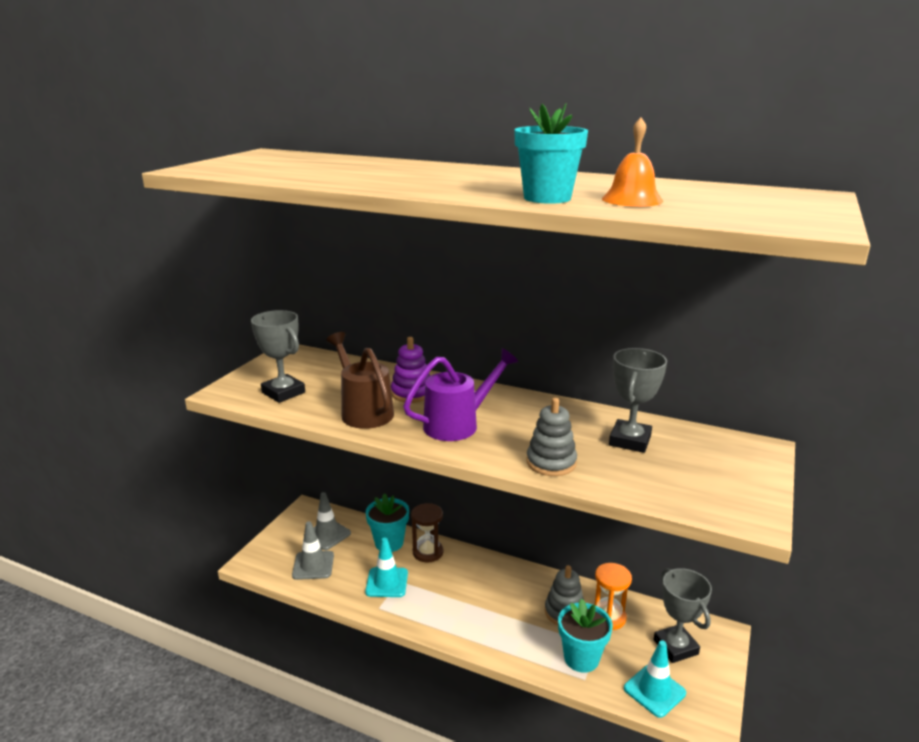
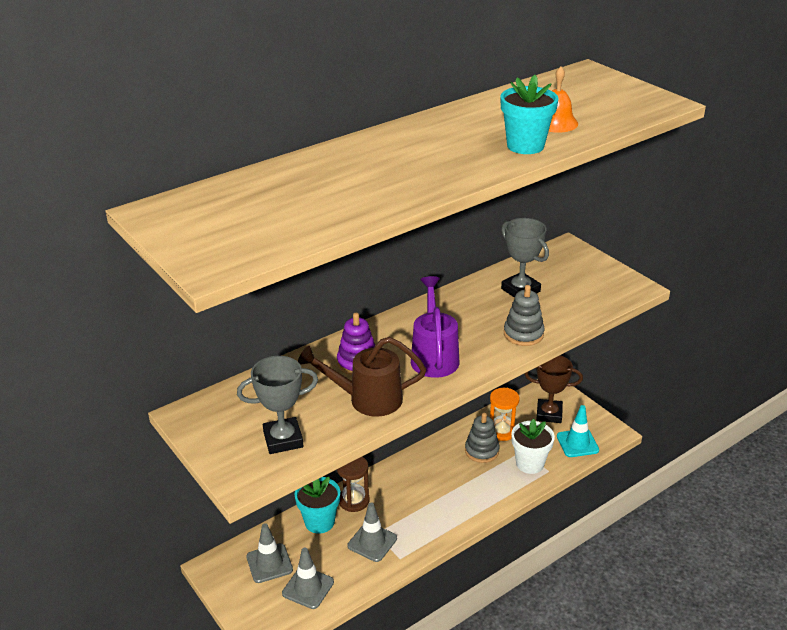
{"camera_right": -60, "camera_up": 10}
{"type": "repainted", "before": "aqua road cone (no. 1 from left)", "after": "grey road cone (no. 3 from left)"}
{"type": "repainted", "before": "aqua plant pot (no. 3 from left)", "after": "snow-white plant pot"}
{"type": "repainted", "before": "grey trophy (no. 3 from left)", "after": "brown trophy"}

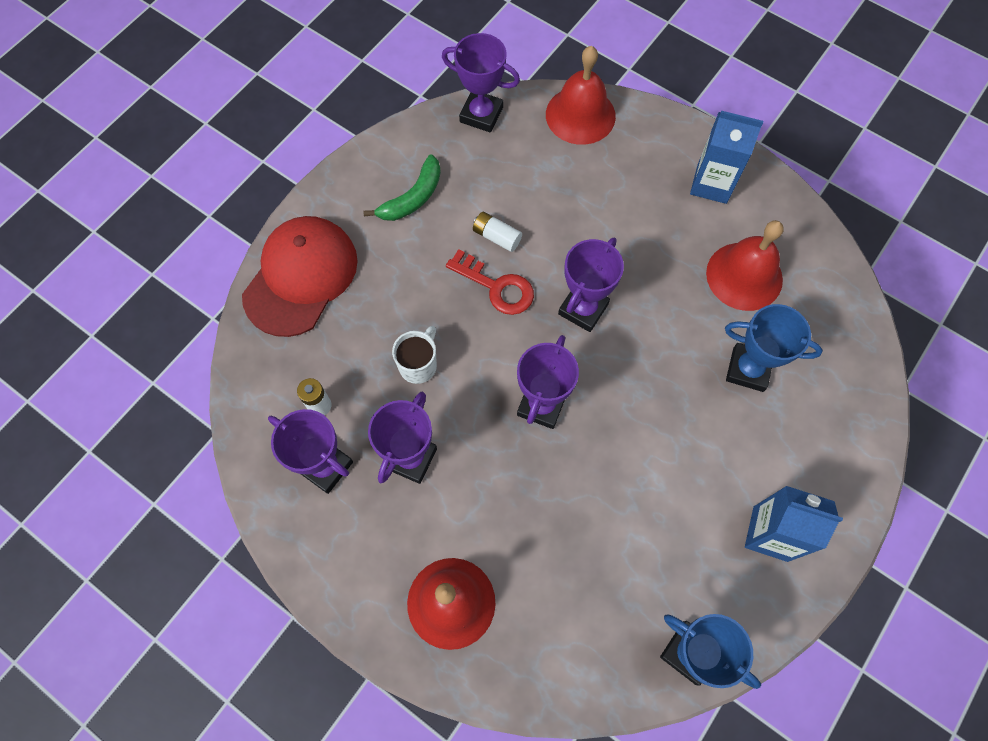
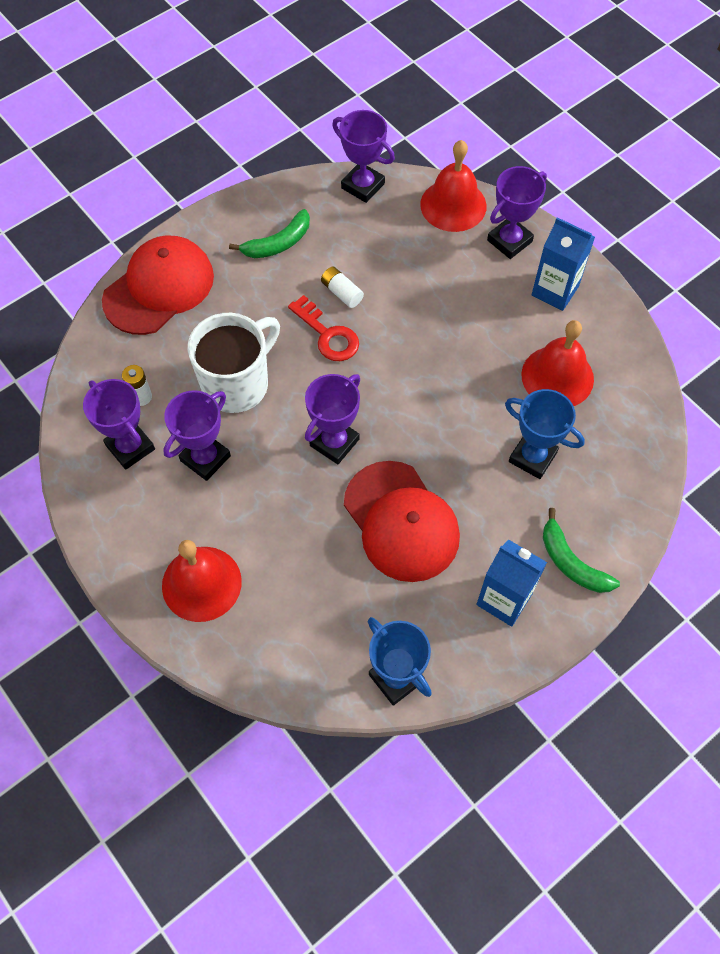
{"camera_right": 15, "camera_up": -5}
{"type": "scaled", "before": "snow-white coffee mug", "scale": 1.91}
{"type": "new", "after": "scarlet baseball cap (no. 2 from left)"}
{"type": "shifted", "before": "purple trophy (no. 5 from left)"}
{"type": "new", "after": "leaf-green banana (no. 2 from left)"}

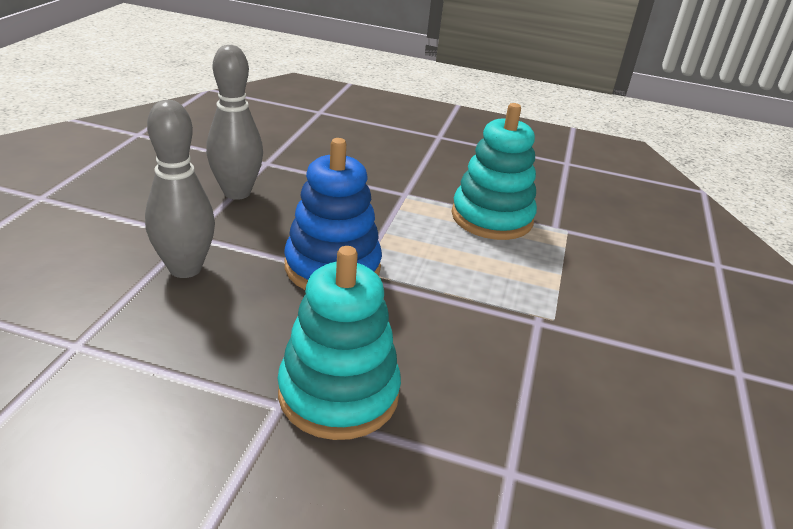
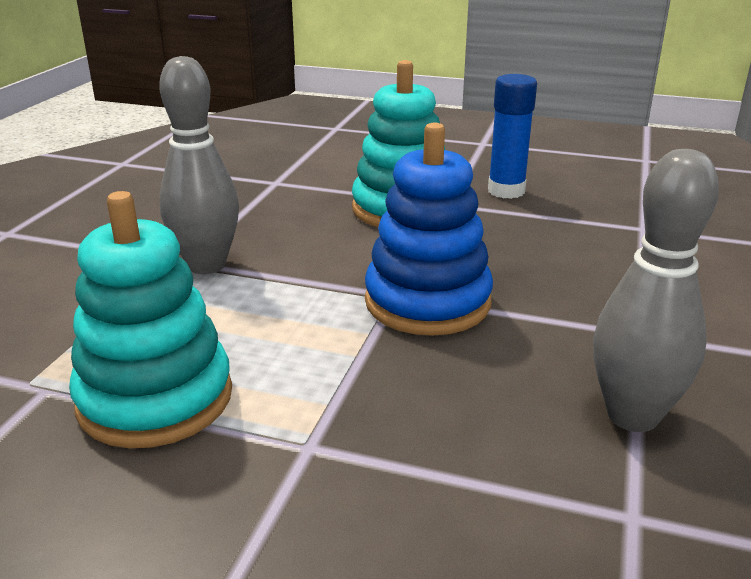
{"camera_right": -175, "camera_up": -5}
{"type": "shifted", "before": "grey skittle (no. 1 from left)"}
{"type": "new", "after": "blue glue"}

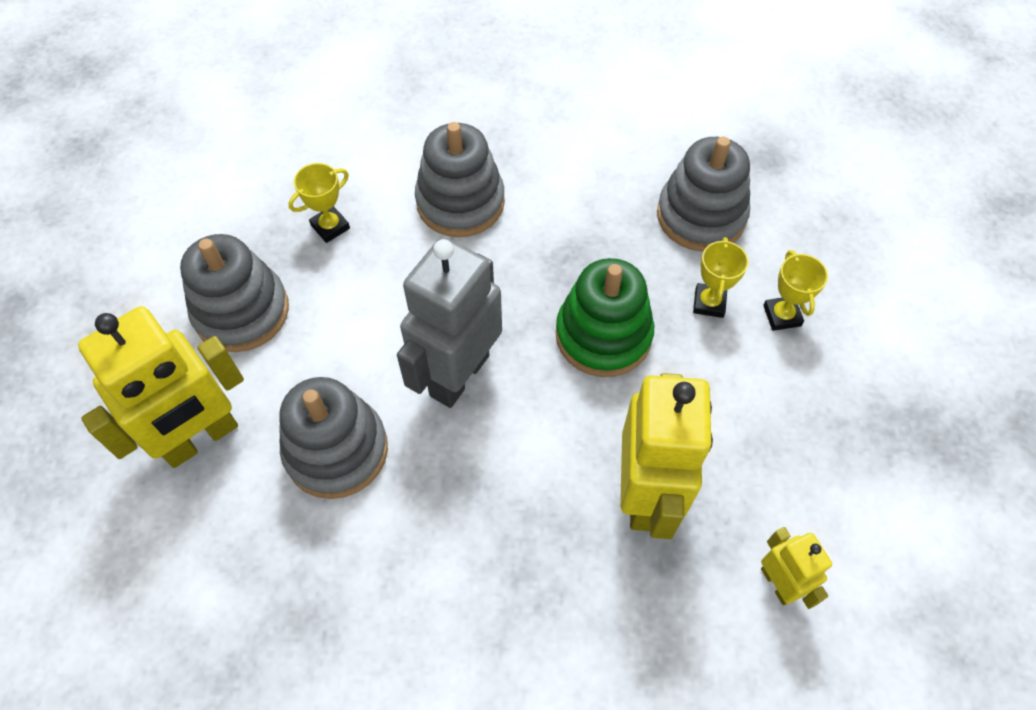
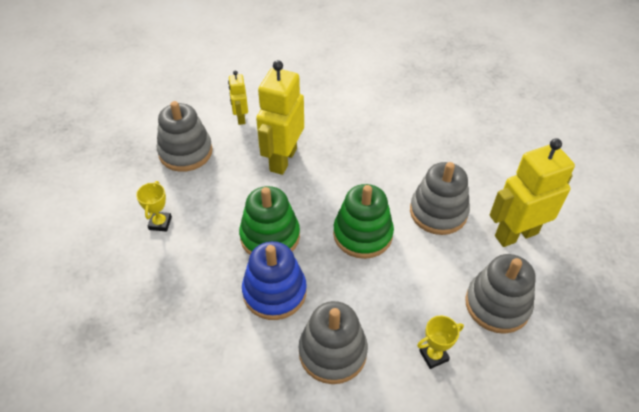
{"camera_right": -165, "camera_up": -10}
{"type": "shifted", "before": "grey ring stacker (no. 4 from left in the first image)", "after": "grey ring stacker (no. 1 from left)"}
{"type": "new", "after": "blue ring stacker"}
{"type": "swapped", "before": "grey robot", "after": "leaf-green ring stacker (no. 2 from left)"}
{"type": "gone", "before": "golden trophy (no. 2 from left)"}

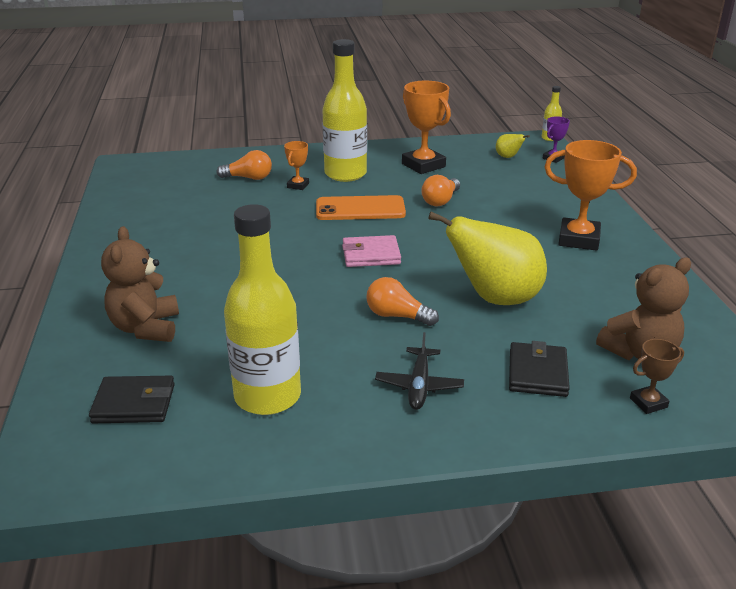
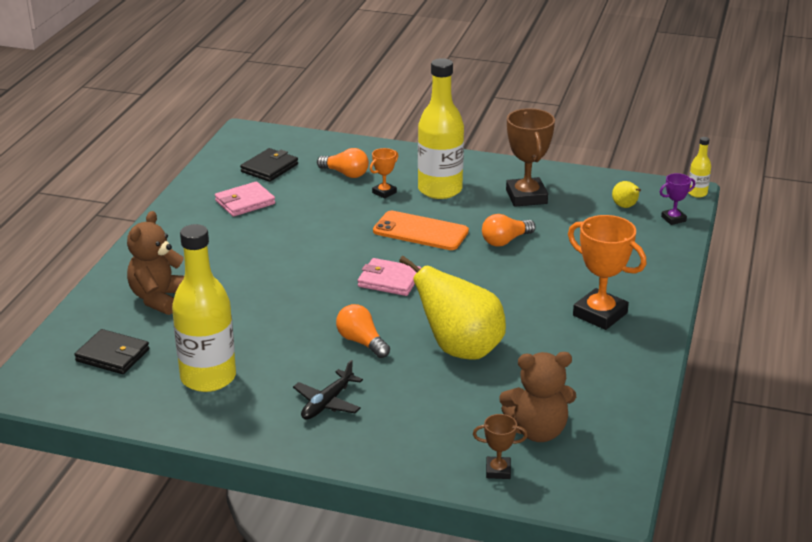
{"camera_right": 25, "camera_up": 0}
{"type": "new", "after": "rose-pink wallet (no. 1 from left)"}
{"type": "shifted", "before": "black wallet (no. 2 from left)"}
{"type": "repainted", "before": "orange trophy (no. 2 from left)", "after": "brown trophy (no. 2 from left)"}

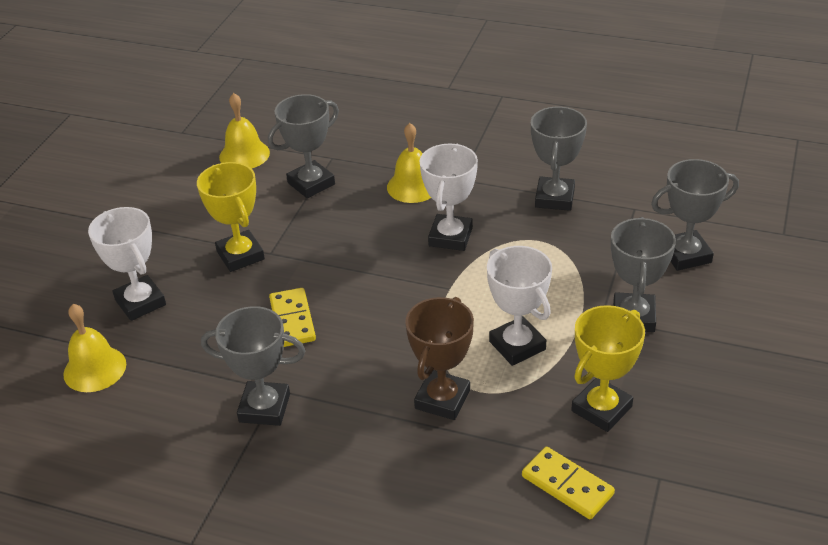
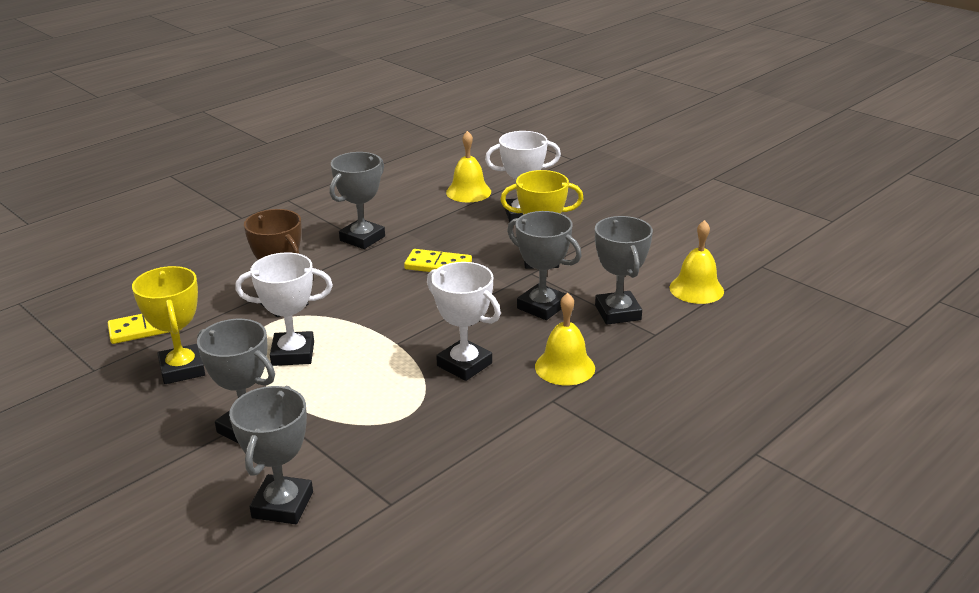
{"camera_right": 115, "camera_up": -10}
{"type": "shifted", "before": "grey trophy (no. 3 from left in the first image)", "after": "grey trophy (no. 4 from left)"}

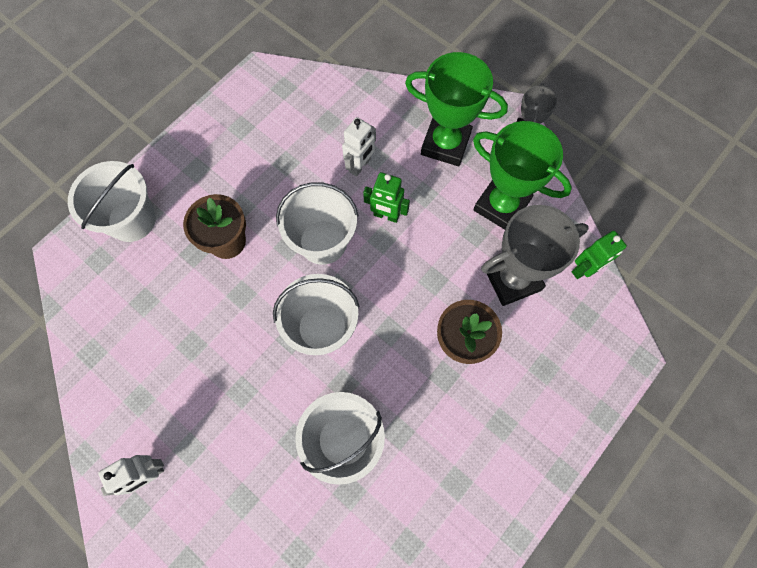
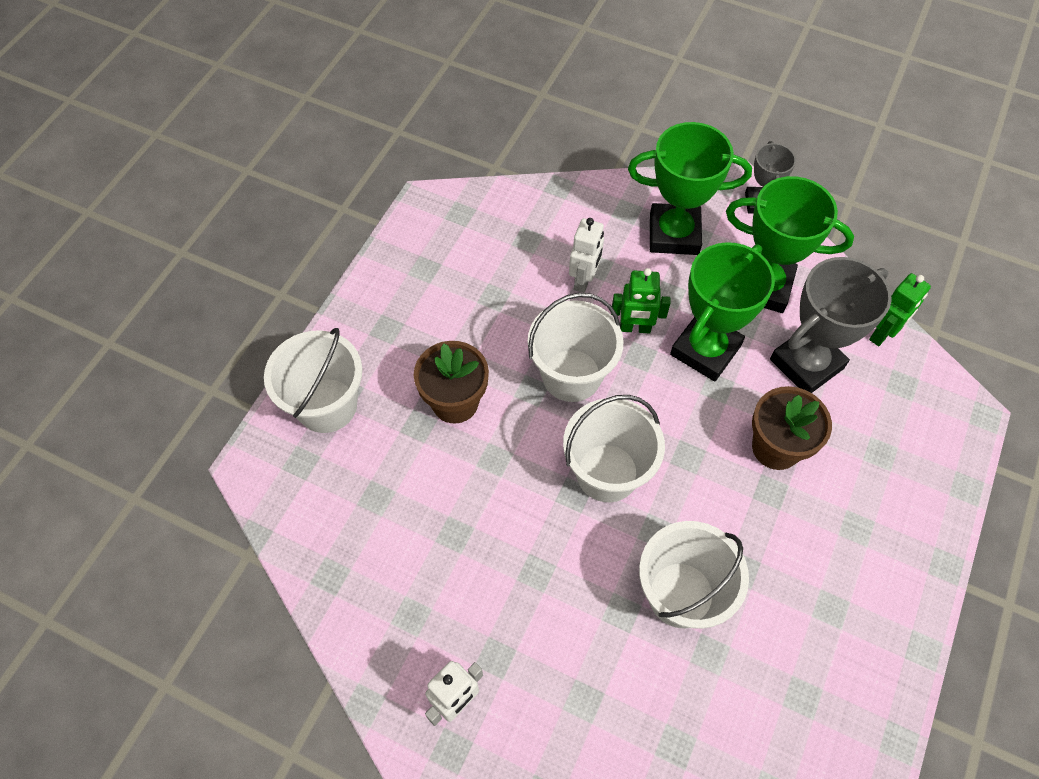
{"camera_right": -15, "camera_up": -10}
{"type": "new", "after": "leaf-green trophy (no. 2 from left)"}

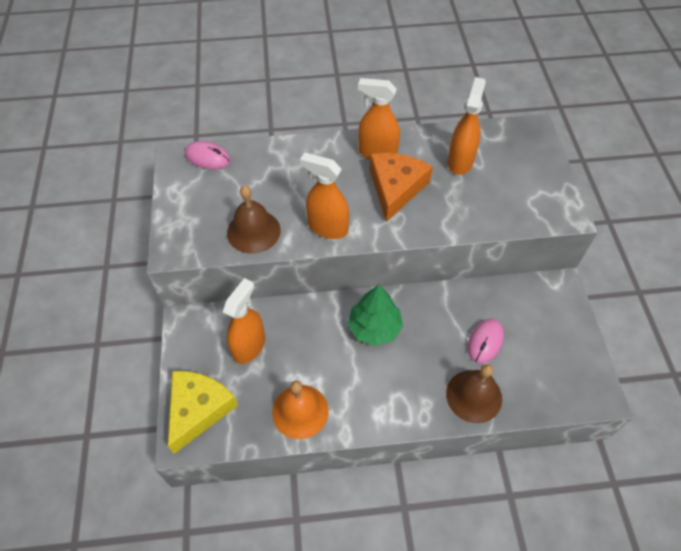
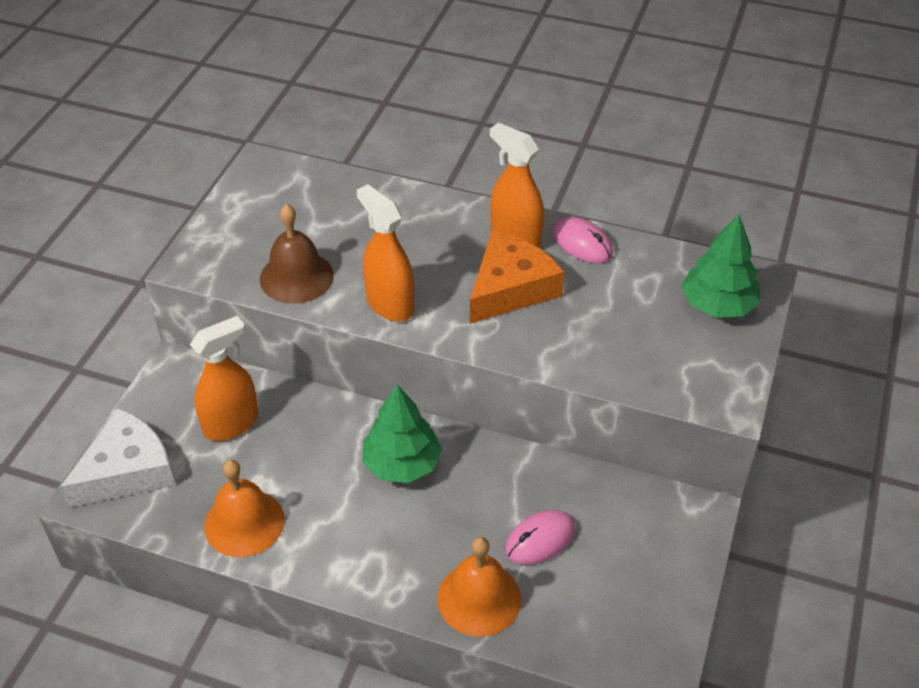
{"camera_right": 25, "camera_up": -10}
{"type": "repainted", "before": "golden piece of cheese", "after": "snow-white piece of cheese"}
{"type": "repainted", "before": "brown bell (no. 2 from left)", "after": "orange bell (no. 2 from left)"}
{"type": "shifted", "before": "rose-pink PC mouse (no. 1 from left in the first image)", "after": "rose-pink PC mouse (no. 2 from left)"}
{"type": "new", "after": "leaf-green toy tree (no. 2 from left)"}
{"type": "gone", "before": "orange spray cleaner (no. 4 from left)"}

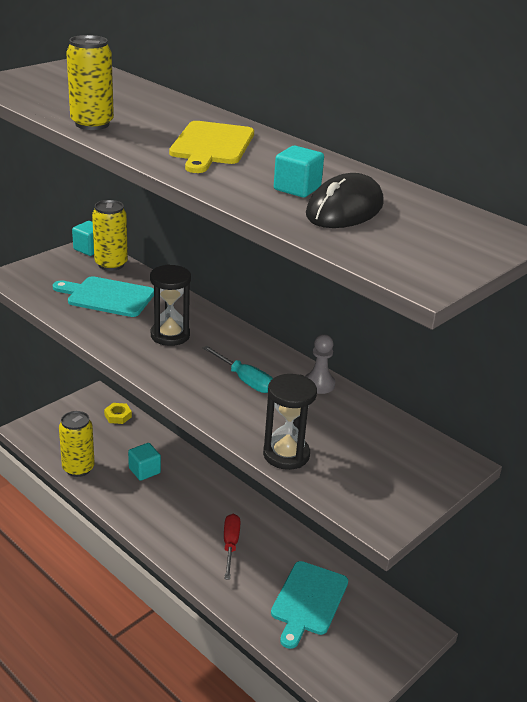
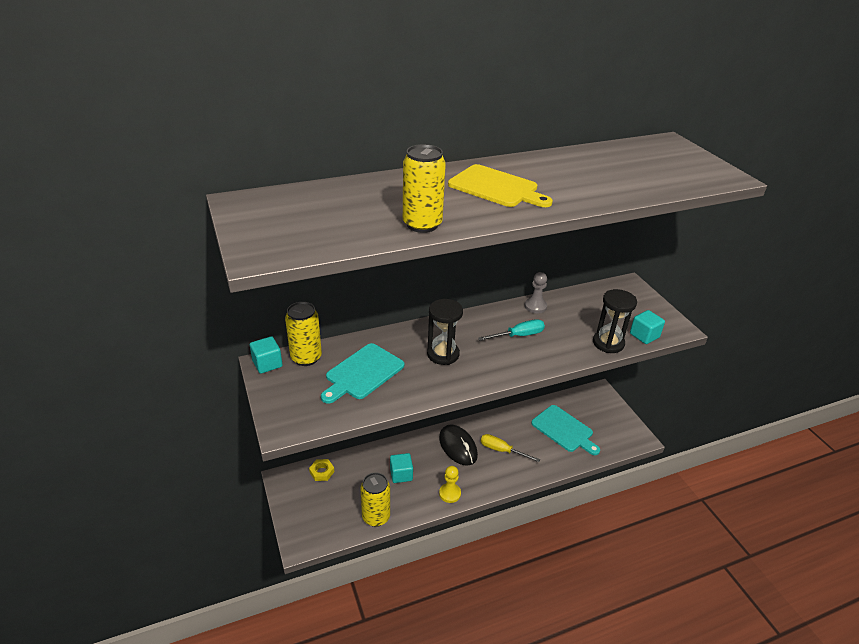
{"camera_right": -65, "camera_up": 5}
{"type": "shifted", "before": "black PC mouse"}
{"type": "new", "after": "golden chess pawn"}
{"type": "repainted", "before": "scarlet screwdriver", "after": "golden screwdriver"}
{"type": "shifted", "before": "aqua block (no. 3 from left)"}

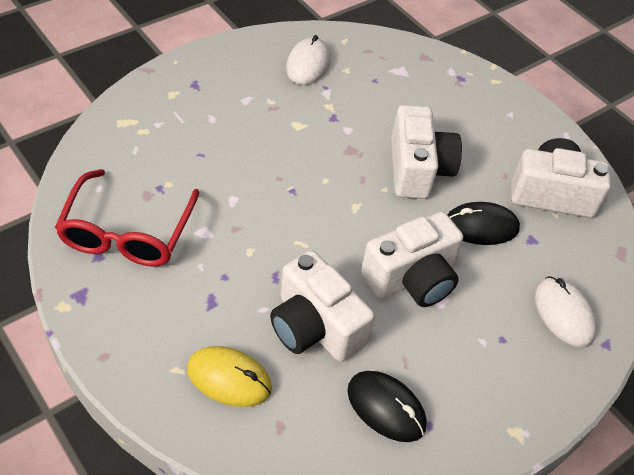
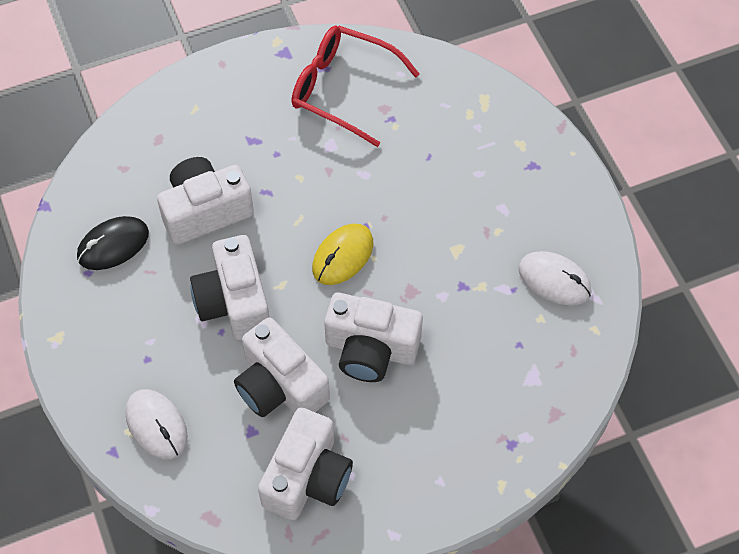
{"camera_right": 110, "camera_up": 10}
{"type": "rotated", "before": "snow-white PC mouse (no. 2 from left in the first image)", "turn": 60}
{"type": "swapped", "before": "black PC mouse (no. 2 from left)", "after": "snow-white photo camera (no. 3 from left)"}
{"type": "shifted", "before": "golden PC mouse"}

